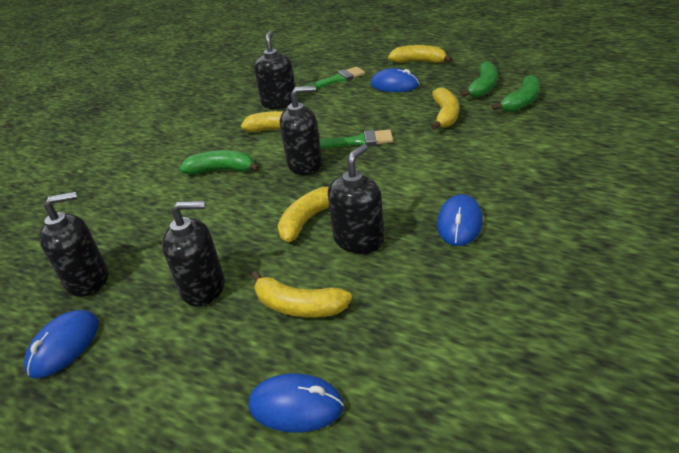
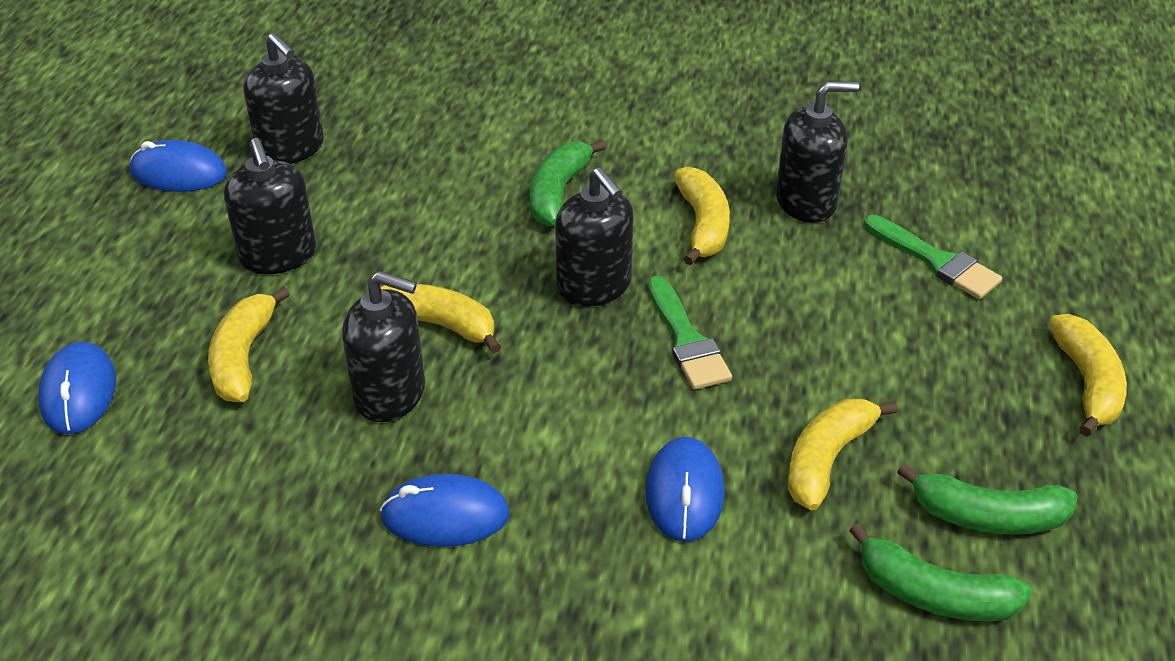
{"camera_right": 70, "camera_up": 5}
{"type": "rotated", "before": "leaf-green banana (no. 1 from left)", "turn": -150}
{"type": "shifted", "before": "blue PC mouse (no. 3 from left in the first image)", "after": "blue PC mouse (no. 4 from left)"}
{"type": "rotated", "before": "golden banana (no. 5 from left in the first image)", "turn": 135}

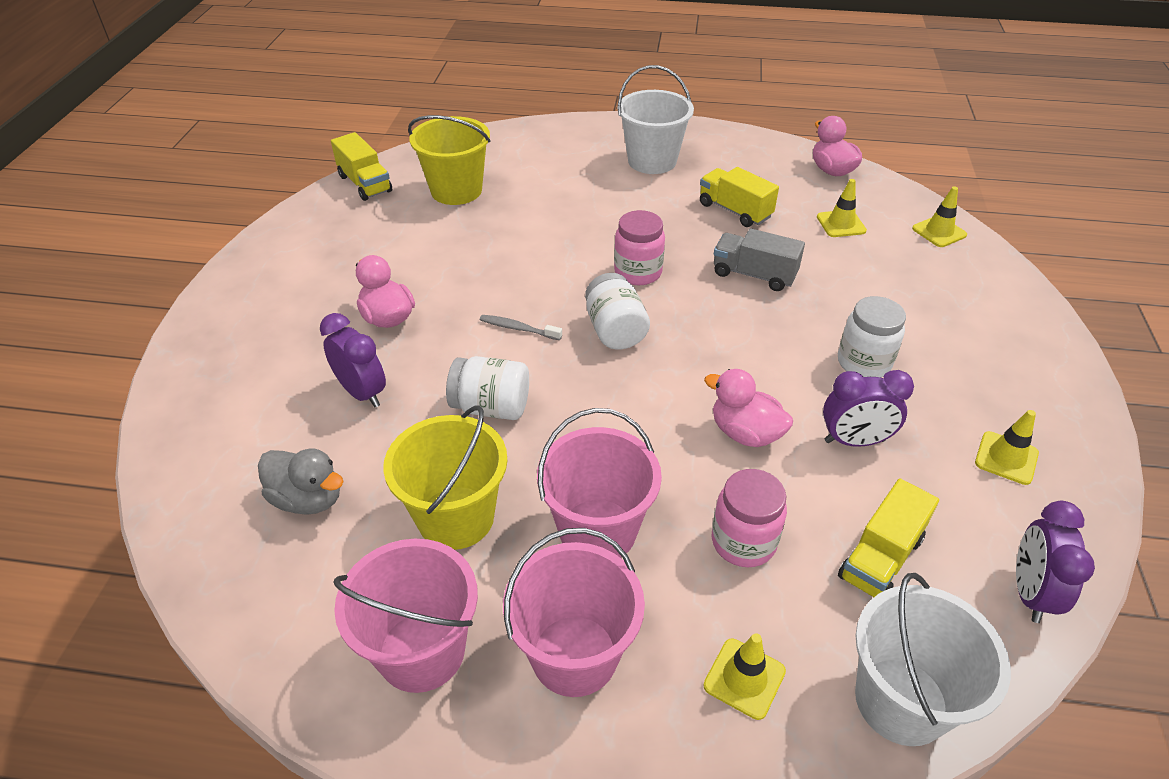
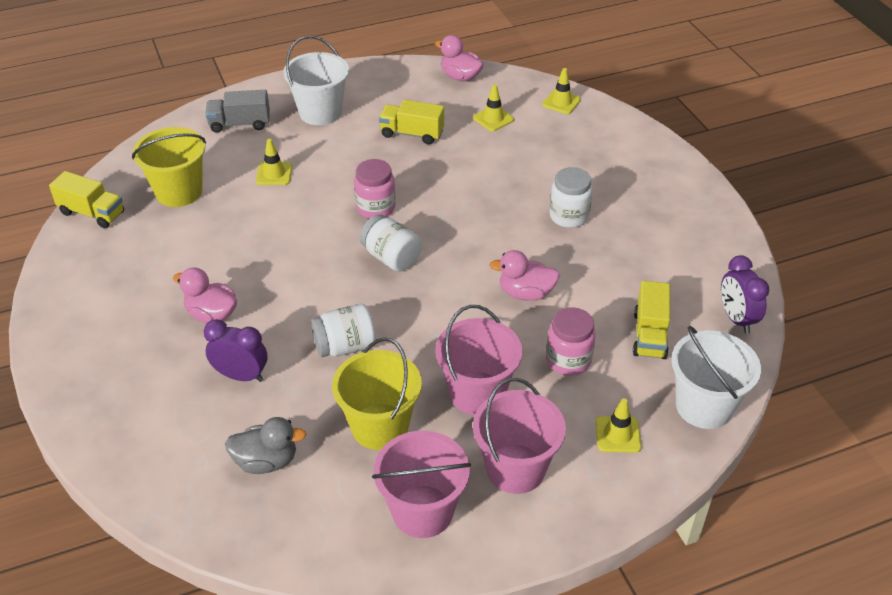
{"camera_right": -30, "camera_up": 0}
{"type": "shifted", "before": "grey toy truck"}
{"type": "shifted", "before": "golden road cone (no. 4 from left in the first image)", "after": "golden road cone (no. 1 from left)"}
{"type": "gone", "before": "grey dental brush"}
{"type": "gone", "before": "purple alarm clock (no. 2 from left)"}

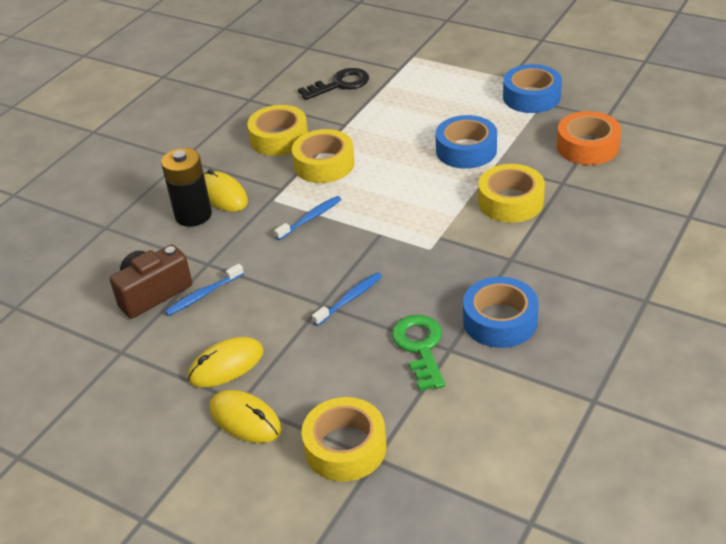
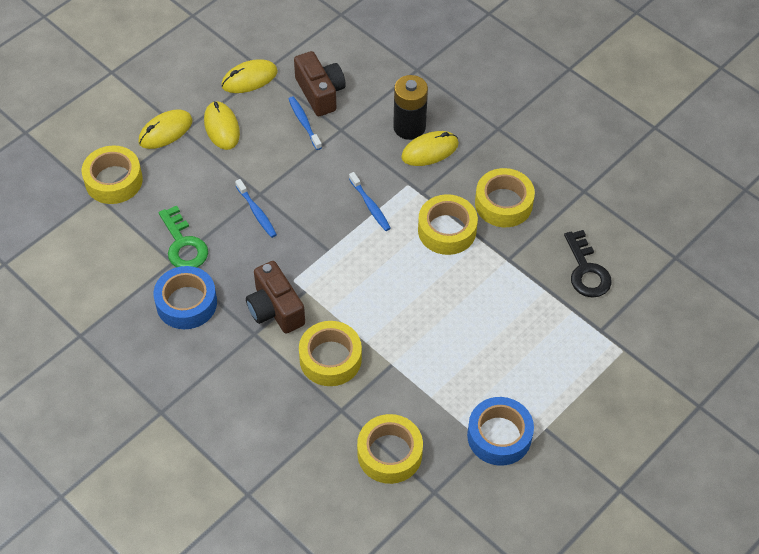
{"camera_right": 100, "camera_up": 15}
{"type": "rotated", "before": "leaf-green latchkey", "turn": 60}
{"type": "new", "after": "golden PC mouse (no. 3 from left)"}
{"type": "new", "after": "brown photo camera (no. 1 from left)"}
{"type": "repainted", "before": "orange sticky tape", "after": "golden sticky tape (no. 3 from left)"}
{"type": "gone", "before": "blue sticky tape (no. 1 from left)"}

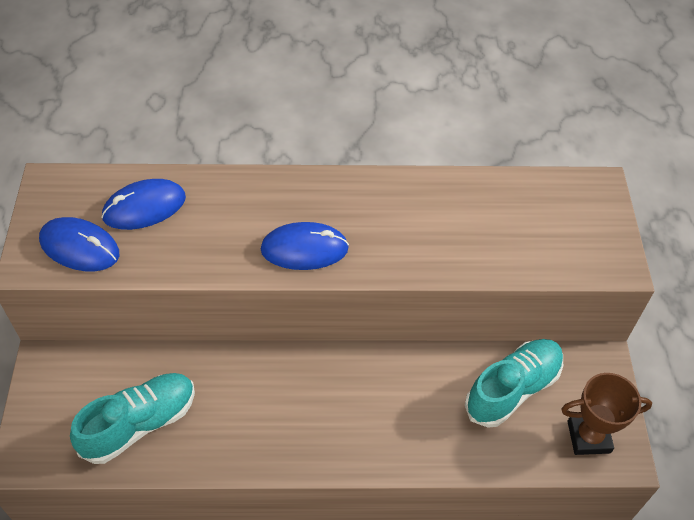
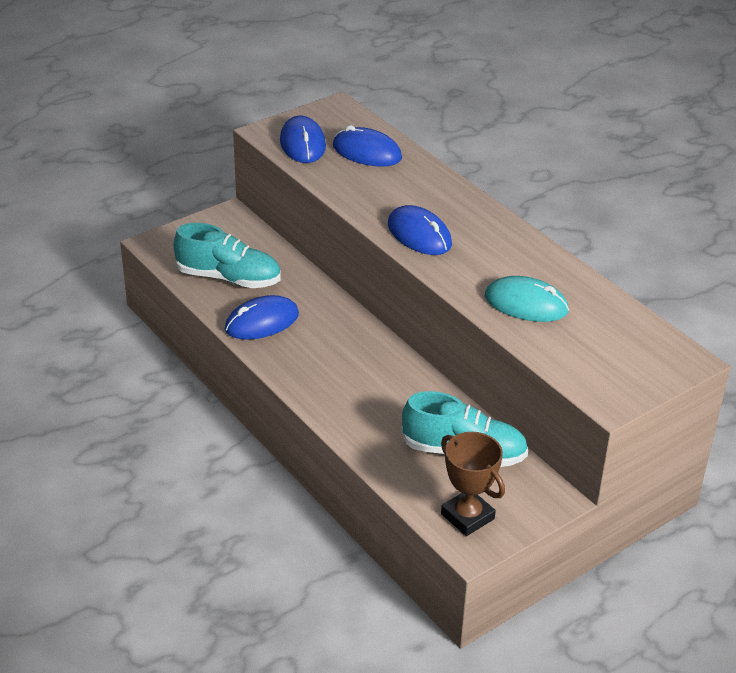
{"camera_right": 55, "camera_up": -15}
{"type": "new", "after": "blue PC mouse (no. 1 from left)"}
{"type": "new", "after": "aqua PC mouse"}

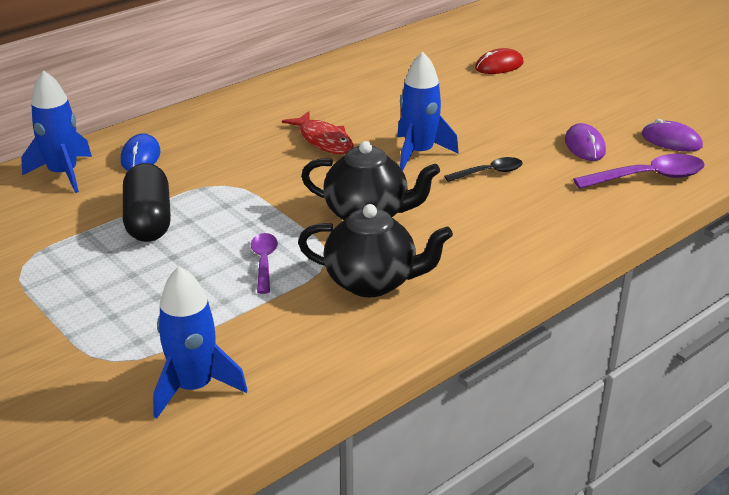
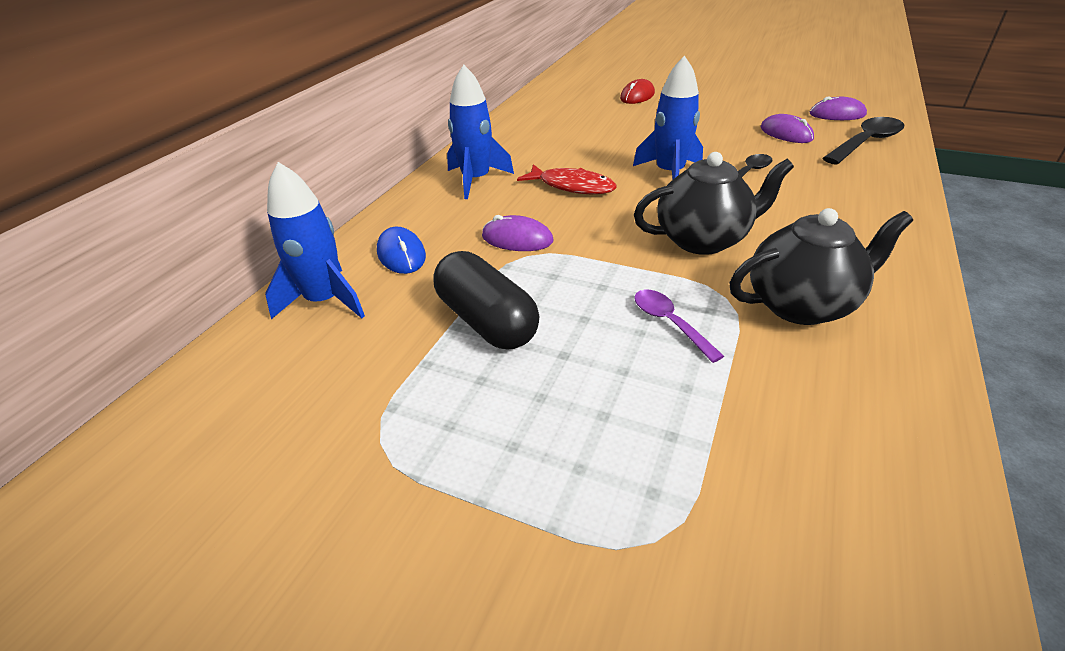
{"camera_right": -25, "camera_up": 5}
{"type": "shifted", "before": "blue rocket (no. 2 from left)"}
{"type": "new", "after": "purple PC mouse (no. 1 from left)"}
{"type": "repainted", "before": "purple spoon (no. 2 from left)", "after": "black spoon (no. 2 from left)"}

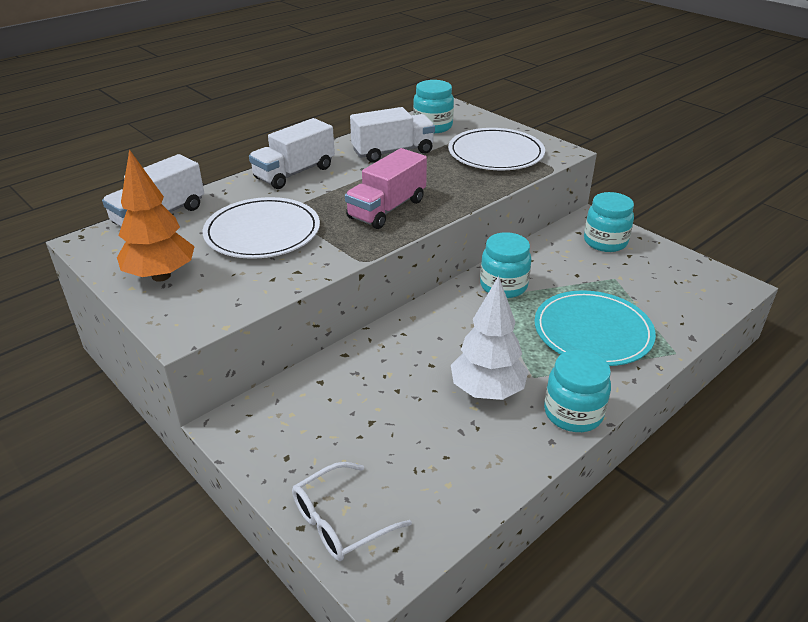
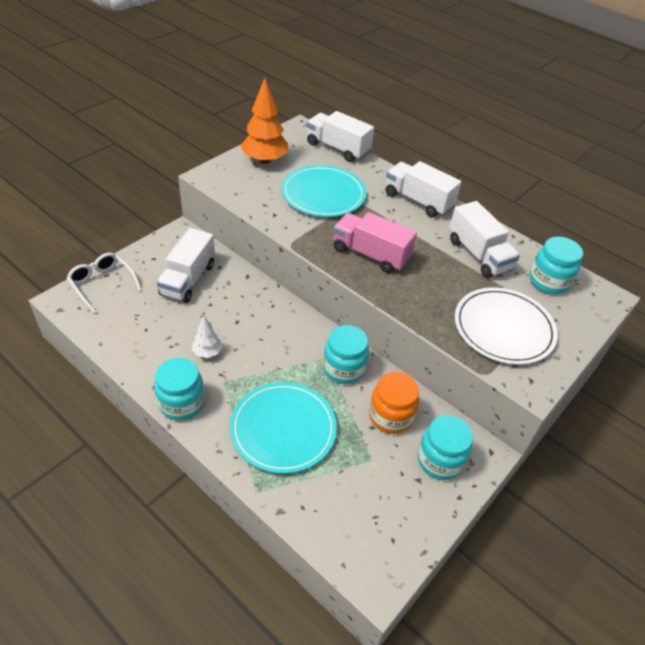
{"camera_right": 80, "camera_up": 10}
{"type": "new", "after": "snow-white toy truck (no. 1 from left)"}
{"type": "scaled", "before": "snow-white toy tree", "scale": 0.52}
{"type": "repainted", "before": "snow-white plate (no. 1 from left)", "after": "aqua plate (no. 2 from left)"}
{"type": "new", "after": "orange jam jar"}

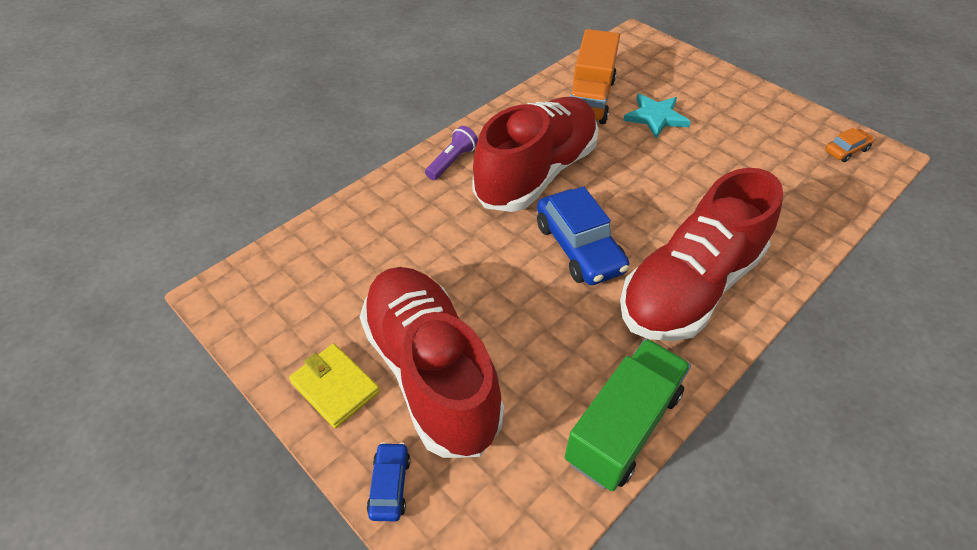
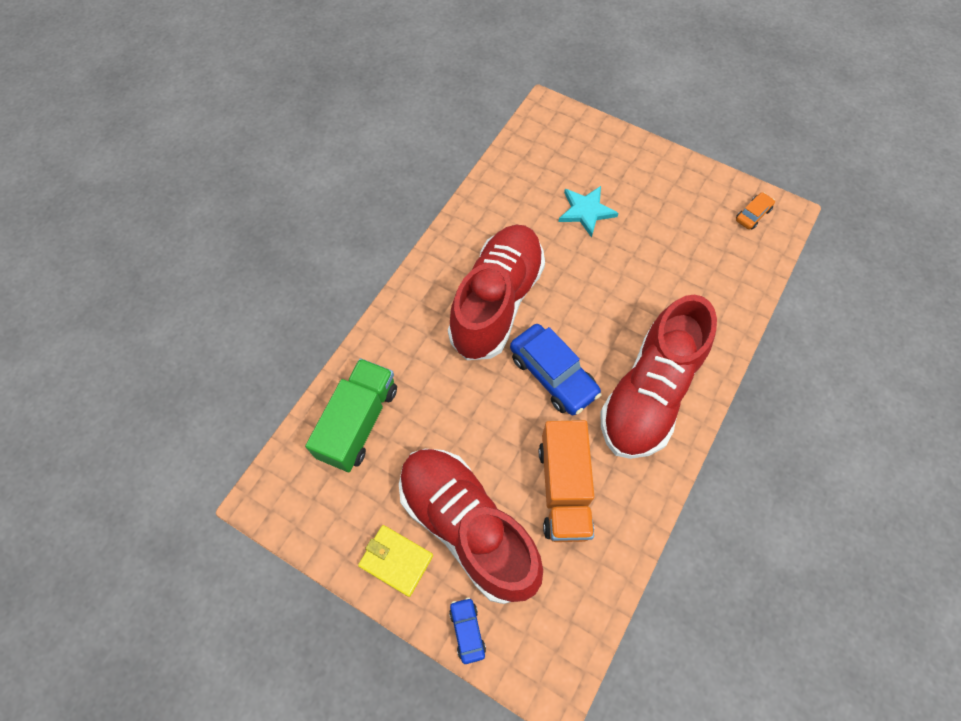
{"camera_right": -15, "camera_up": 15}
{"type": "shifted", "before": "leaf-green toy truck"}
{"type": "shifted", "before": "orange toy truck"}
{"type": "gone", "before": "purple pocket torch"}

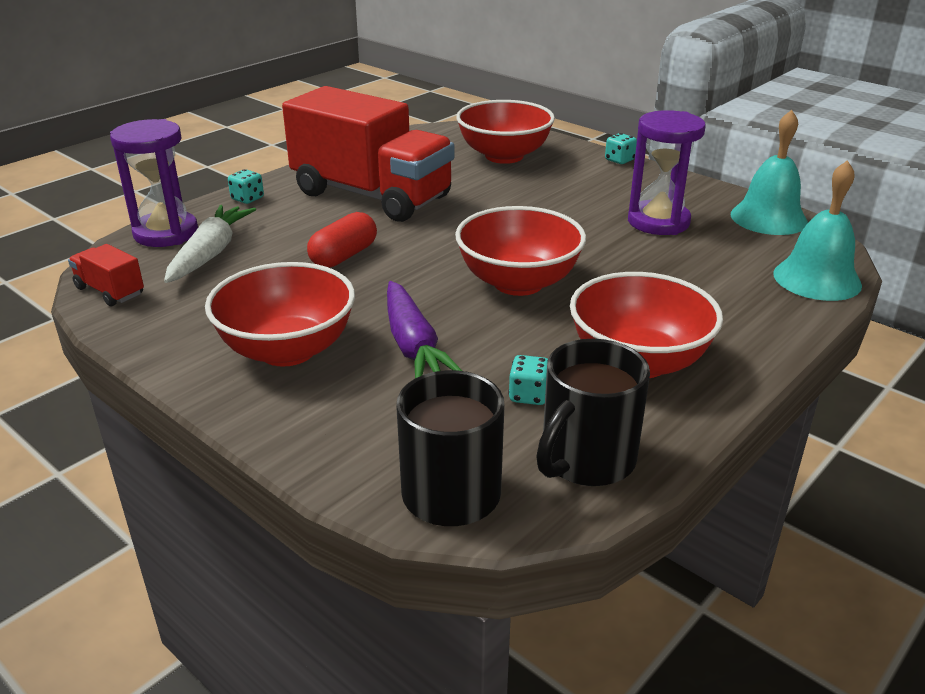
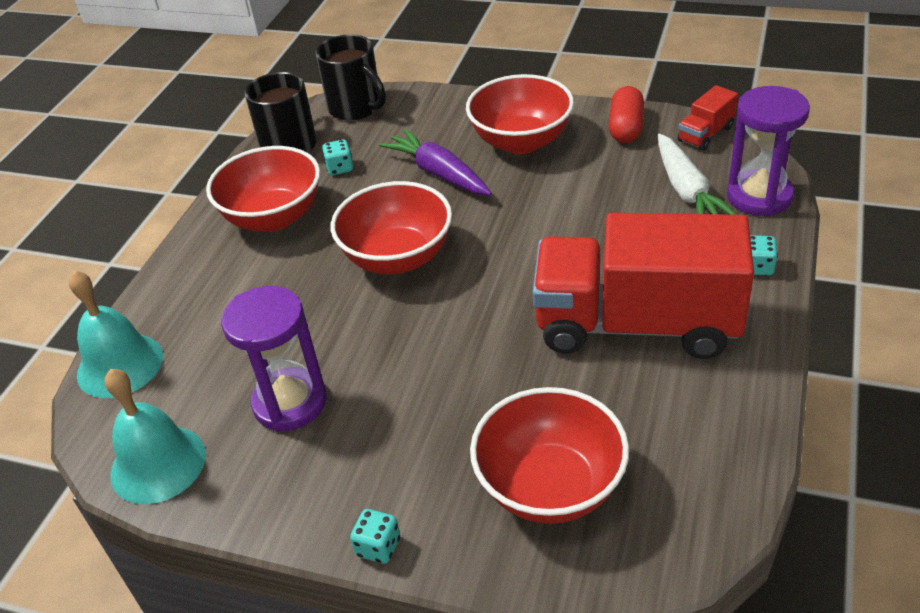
{"camera_right": 160, "camera_up": 10}
{"type": "shifted", "before": "scarlet capsule"}
{"type": "rotated", "before": "scarlet toy truck (no. 1 from left in the first image)", "turn": 120}

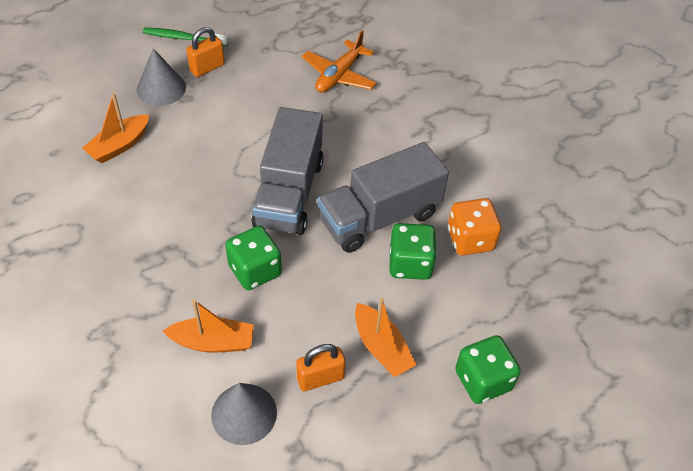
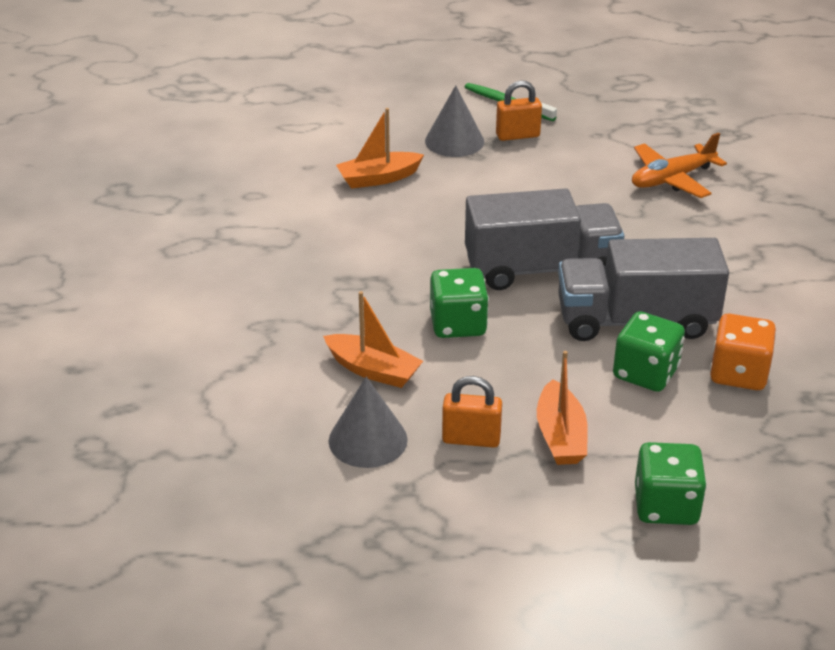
{"camera_right": 30, "camera_up": -15}
{"type": "rotated", "before": "grey toy truck (no. 1 from left)", "turn": -135}

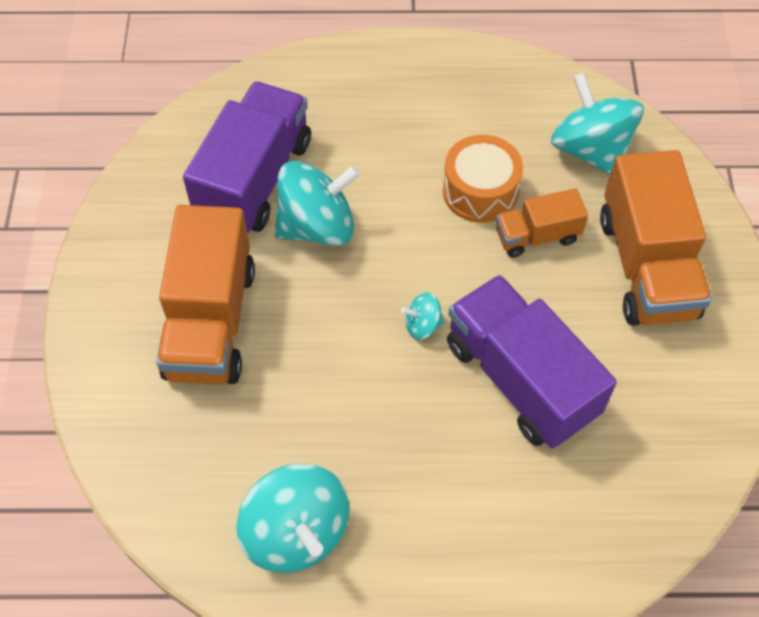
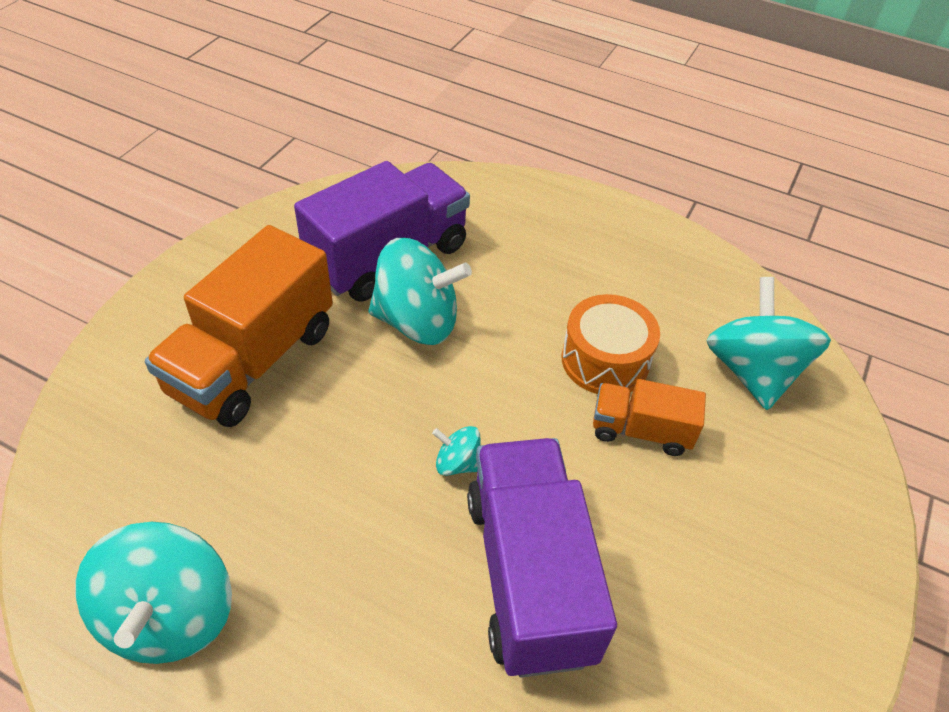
{"camera_right": 25, "camera_up": -10}
{"type": "gone", "before": "orange toy truck (no. 3 from left)"}

